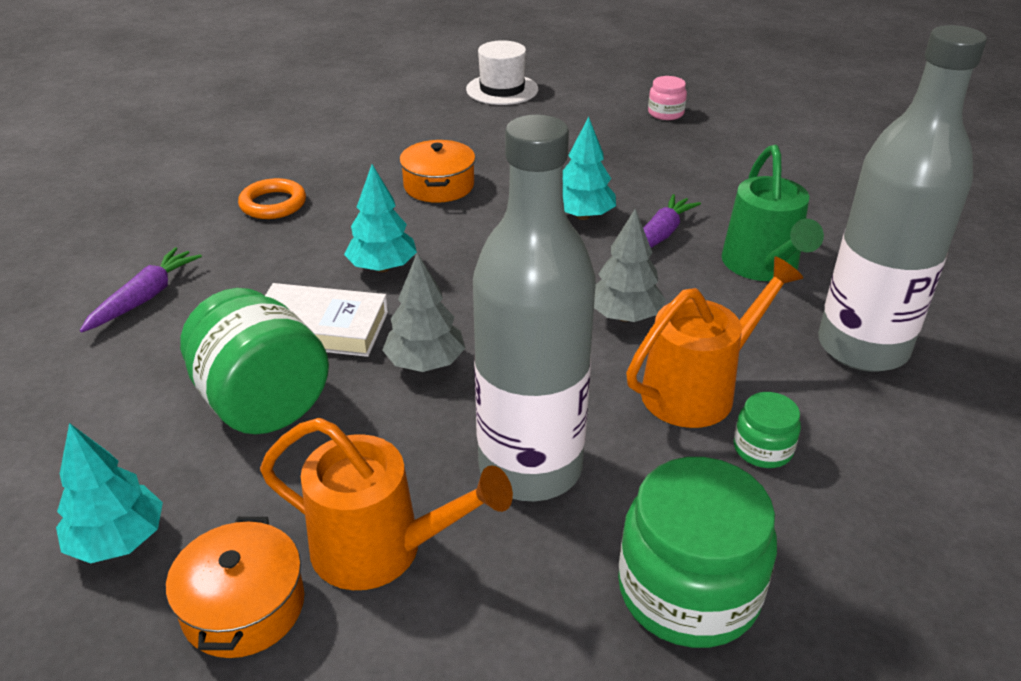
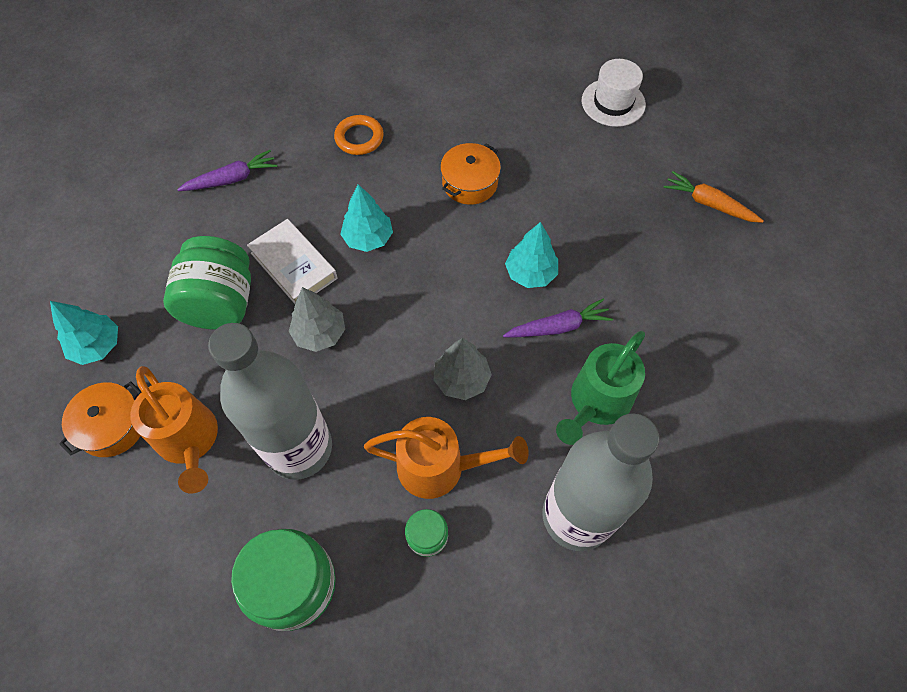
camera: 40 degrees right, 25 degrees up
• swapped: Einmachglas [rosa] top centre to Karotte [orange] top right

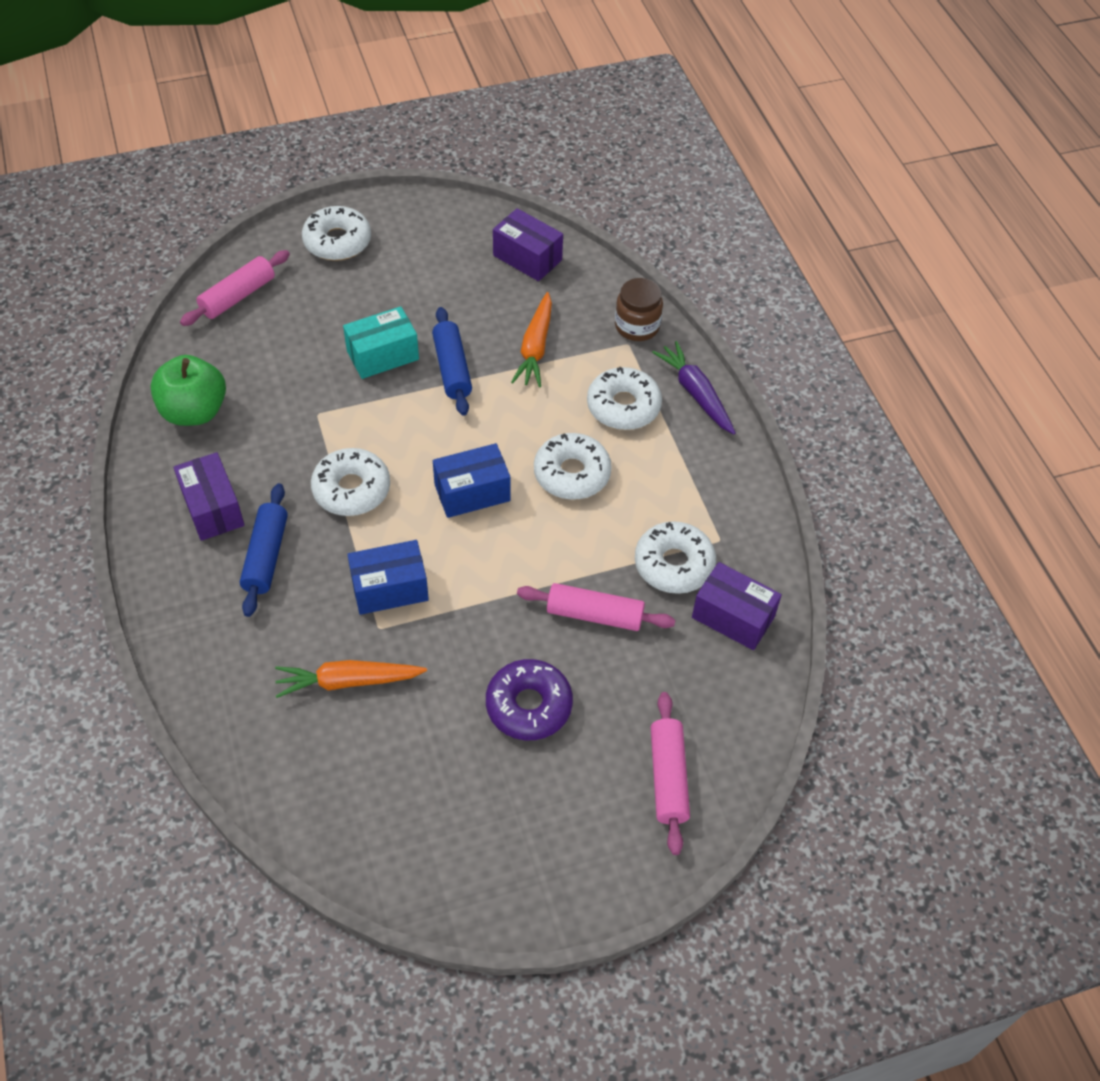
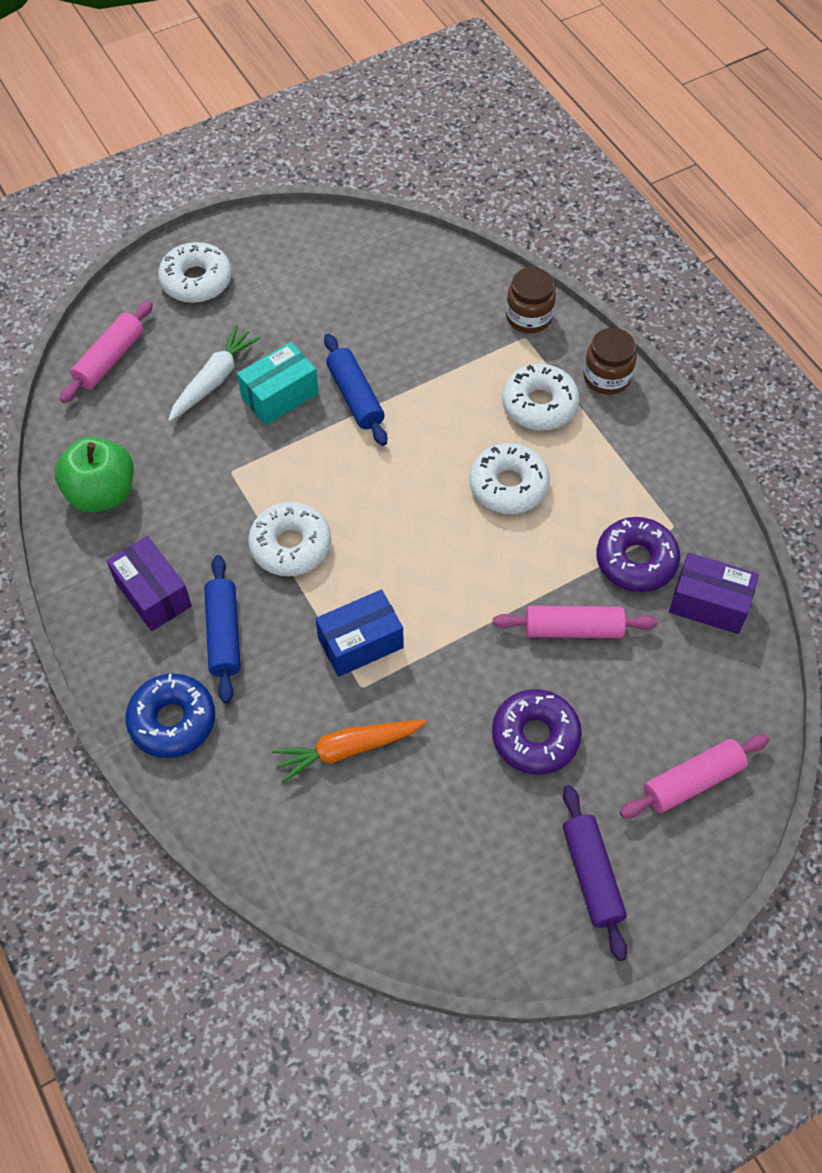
camera: 10 degrees left, 5 degrees up
• gone: Schachtel [blau] (no. 2 from left) centre
• gone: Schachtel [lila] (no. 2 from left) top centre
• gone: Karotte [orange] (no. 2 from left) top centre
• repainted: Donut [weiß] (no. 5 from left) centre to Donut [lila] (no. 2 from left) middle right
• rotated: Nudelholz [rosa] (no. 3 from left) bottom centre = middle right 75 degrees clockwise
• swapped: Karotte [lila] centre to Einmachglas [braun] (no. 2 from left) top right
• new: Donut [blau] middle left
• new: Karotte [weiß] top left
• new: Nudelholz [lila] bottom right

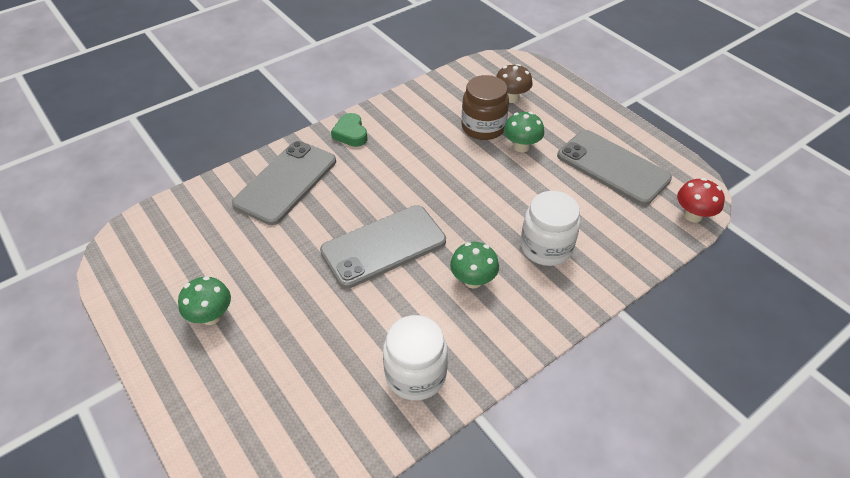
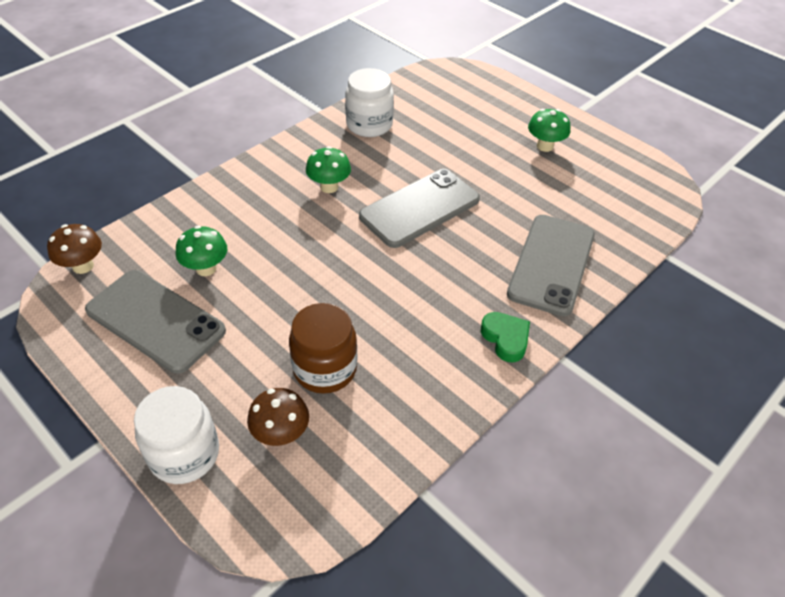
camera: 170 degrees right, 0 degrees up
• shifted: Pilz [grün] (no. 3 from left in the first image) top centre to Pilz [grün] (no. 1 from left) middle left
• shifted: Einmachglas [weiß] (no. 2 from left in the first image) centre to Einmachglas [weiß] (no. 1 from left) bottom left
• repainted: Pilz [rot] middle right to Pilz [braun] (no. 1 from left) middle left

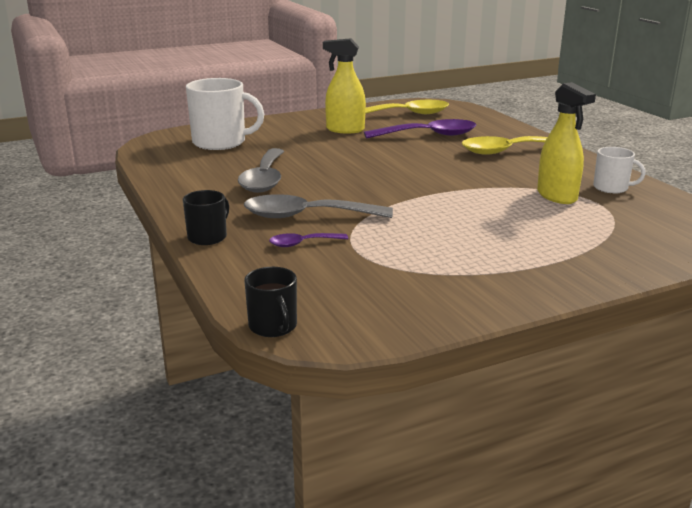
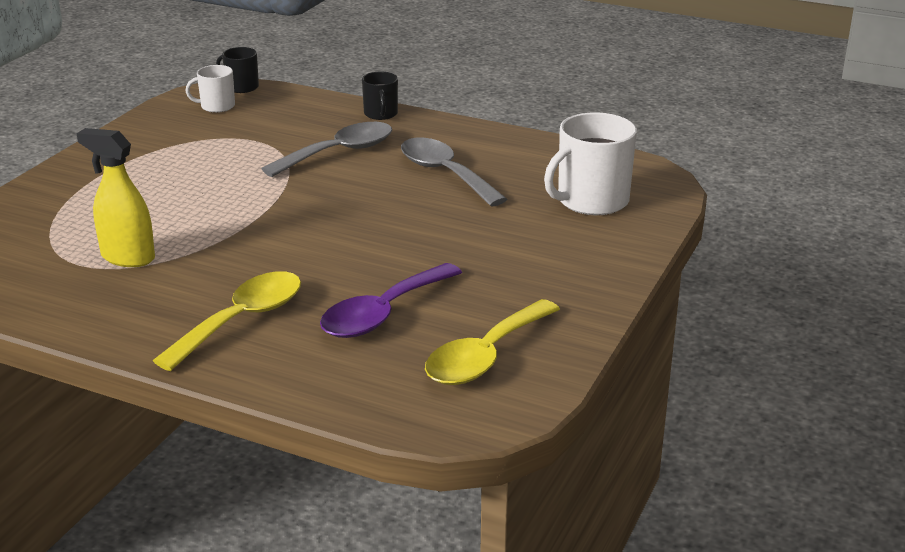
camera: 140 degrees right, 5 degrees up
• gone: Löffel [lila] (no. 1 from left) centre
• gone: Sprühflasche [gelb] (no. 1 from left) top centre
• shifted: Tasse [weiß] (no. 2 from left in the first image) middle right to Tasse [weiß] (no. 1 from left) top left

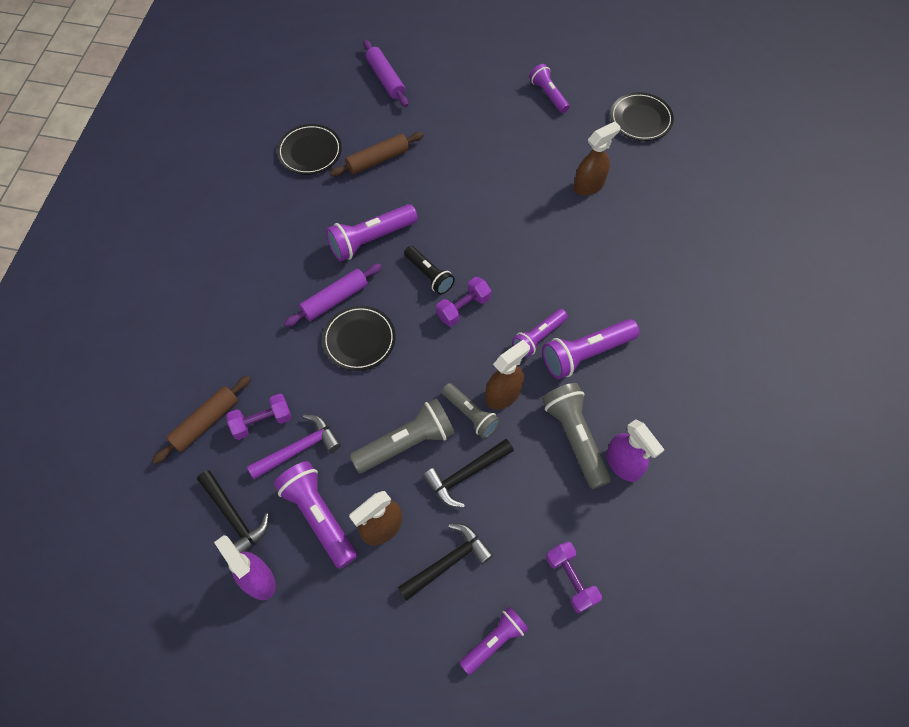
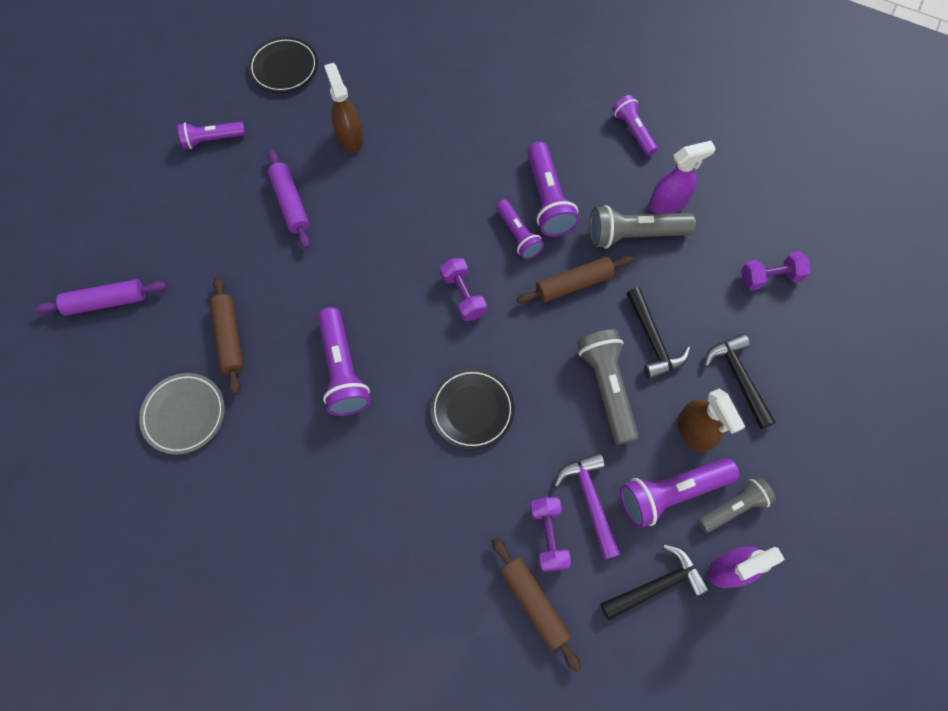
camera: 75 degrees left, 5 degrees up
• repainted: Teller [schwarz] (no. 1 from left) top centre to Teller [grau] middle left
• shifted: Nudelholz [lila] (no. 1 from left in the first image) centre to Nudelholz [lila] (no. 2 from left) top left
• gone: Taschenlampe [schwarz] centre
• shifted: Taschenlampe [grau] (no. 2 from left in the first image) centre to Taschenlampe [grau] (no. 3 from left) bottom right
• shifted: Taschenlampe [lila] (no. 3 from left in the first image) bottom centre to Taschenlampe [lila] (no. 5 from left) top right
• swapped: Sprühflasche [braun] (no. 2 from left) centre to Nudelholz [braun] (no. 3 from left) centre

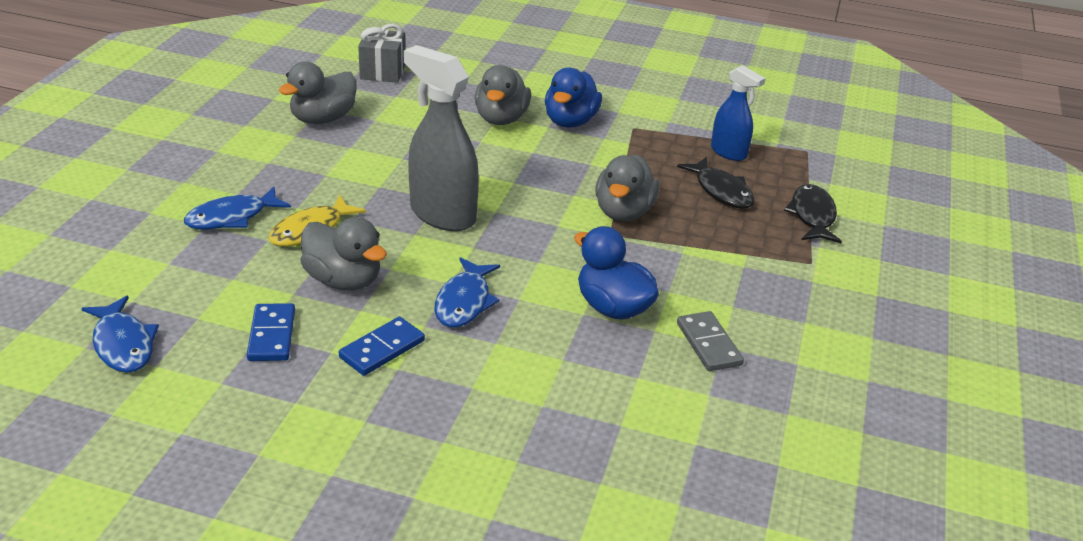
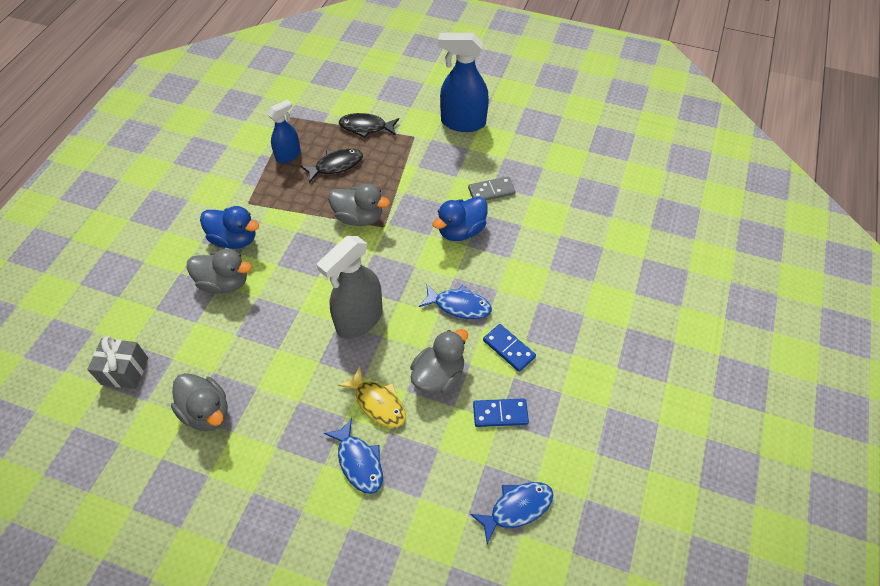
camera: 85 degrees left, 20 degrees up
• new: Sprühflasche [blau] (no. 2 from left) top centre

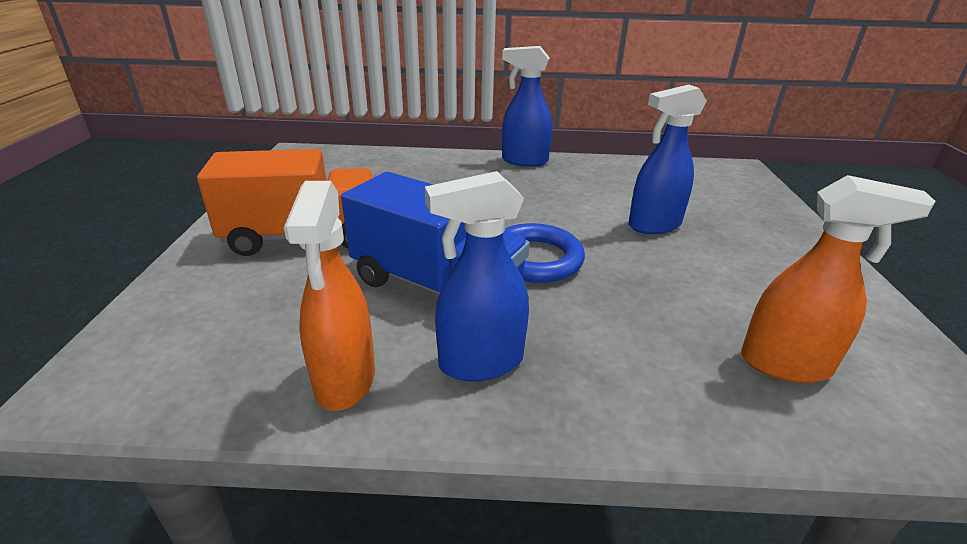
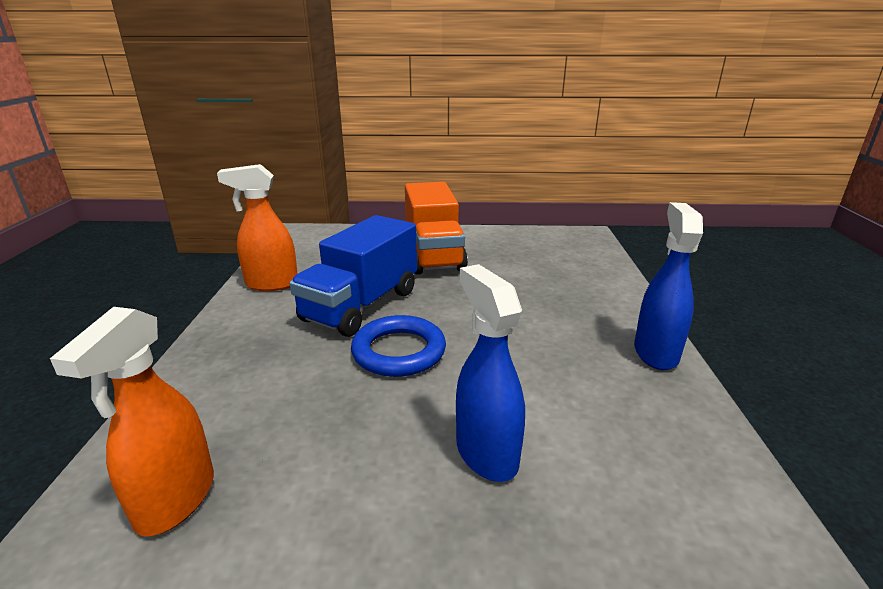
camera: 90 degrees right, 5 degrees down
• gone: Sprühflasche [blau] (no. 1 from left) centre

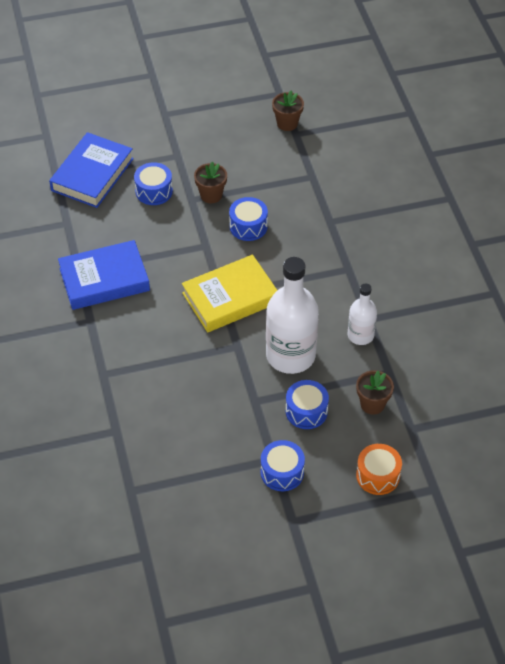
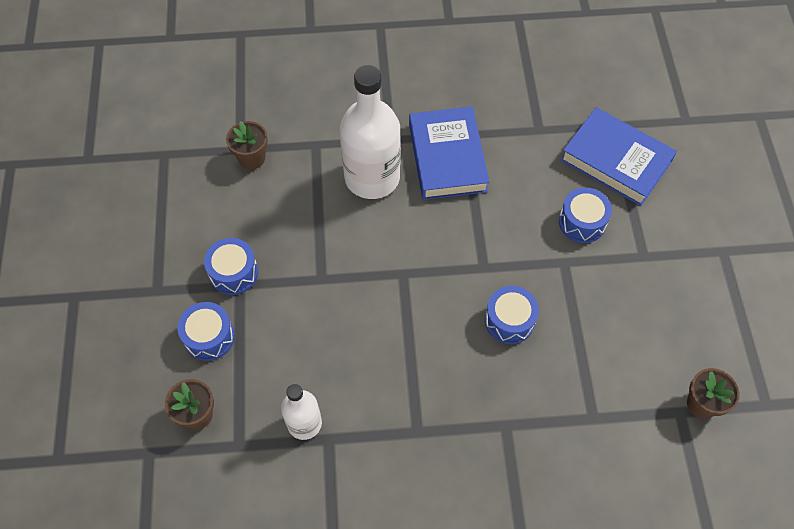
camera: 100 degrees right, 10 degrees up
• gone: Buch [gelb] centre
• shifted: Blumentopf [braun] (no. 1 from left in the first image) top centre to Blumentopf [braun] (no. 2 from left) top left
• shifted: Trommel [blau] (no. 3 from left in the first image) bottom centre to Trommel [blau] (no. 2 from left) middle left
• shifted: Flasche [weiß] (no. 1 from left in the first image) centre to Flasche [weiß] (no. 2 from left) top centre
• gone: Trommel [orange] bottom right

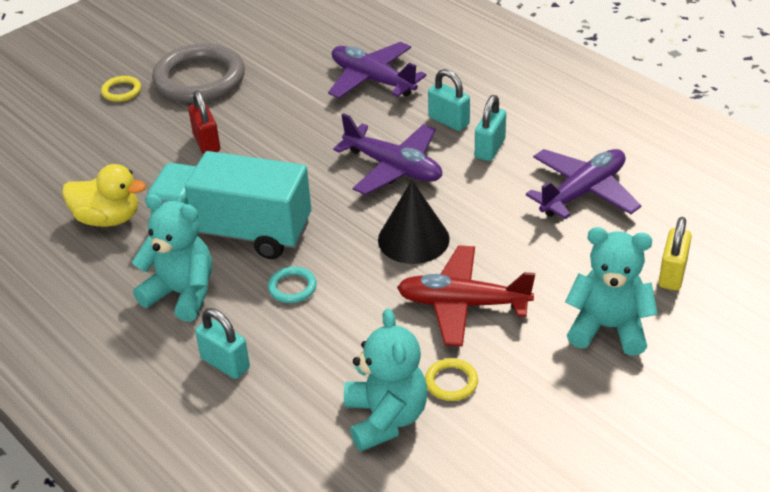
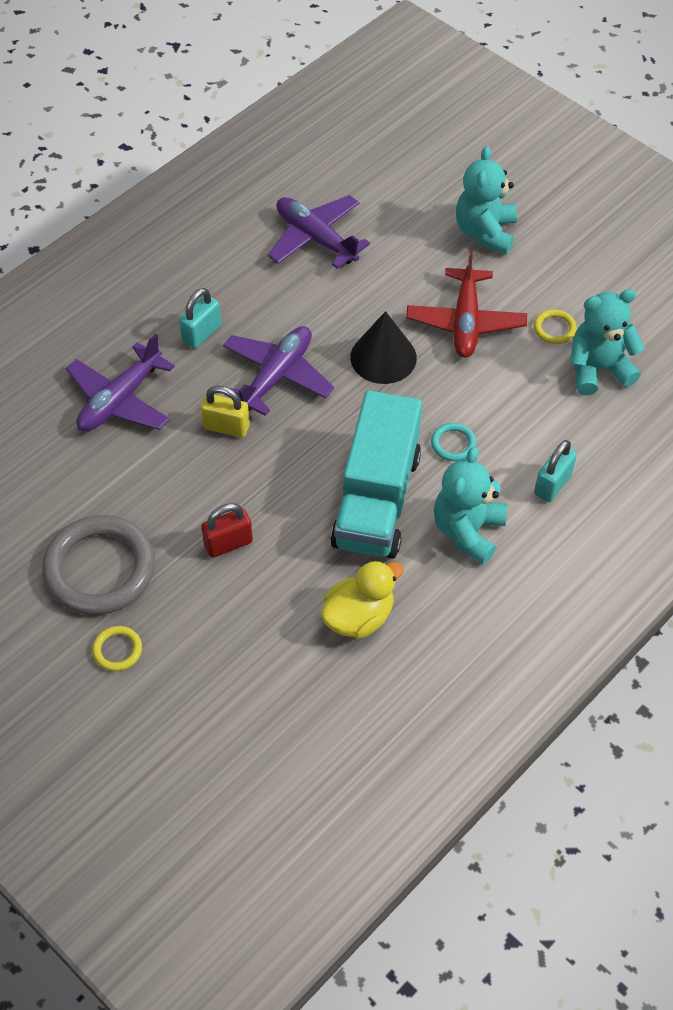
camera: 95 degrees left, 15 degrees up
• rotated: Ente [gelb] middle left = centre 45 degrees clockwise
• gone: Vorhängeschloss [türkis] (no. 3 from left) top centre
• shifted: Vorhängeschloss [gelb] middle right to centre

